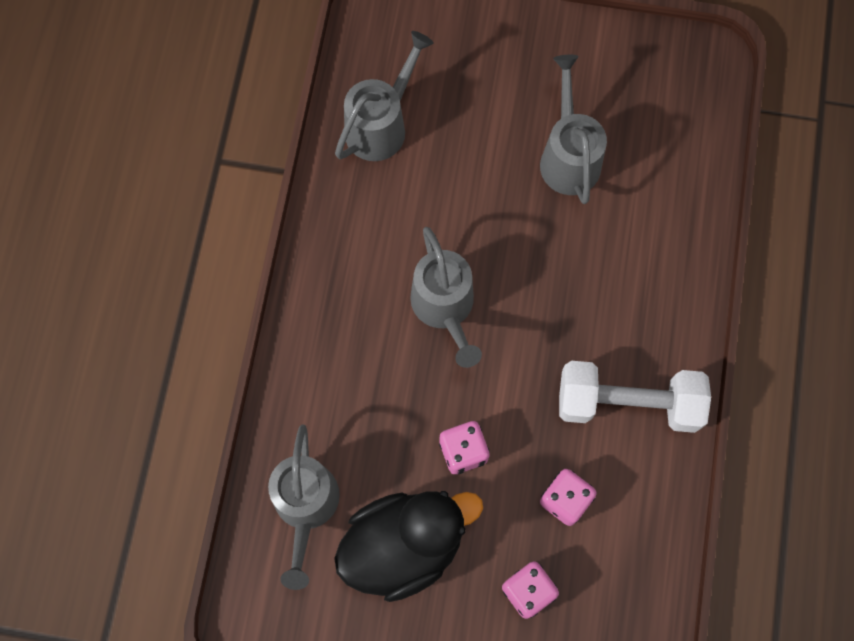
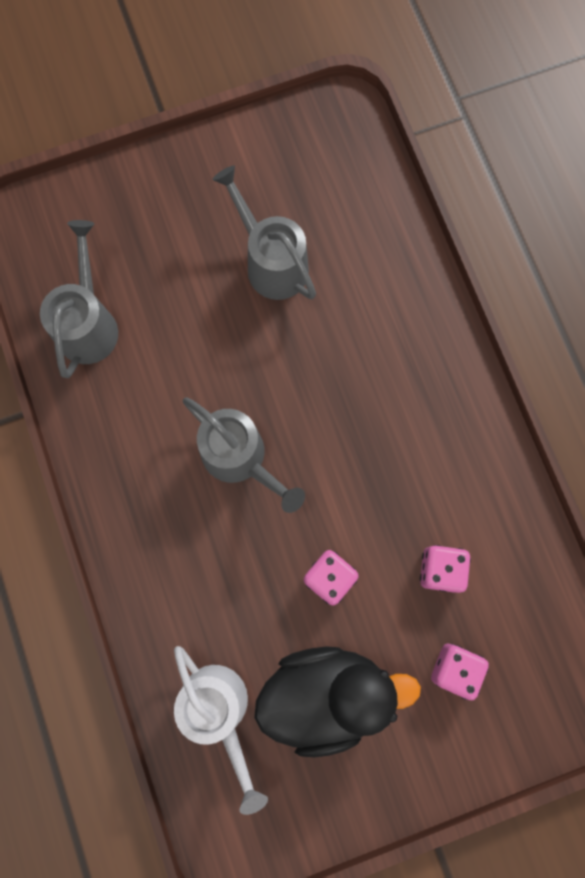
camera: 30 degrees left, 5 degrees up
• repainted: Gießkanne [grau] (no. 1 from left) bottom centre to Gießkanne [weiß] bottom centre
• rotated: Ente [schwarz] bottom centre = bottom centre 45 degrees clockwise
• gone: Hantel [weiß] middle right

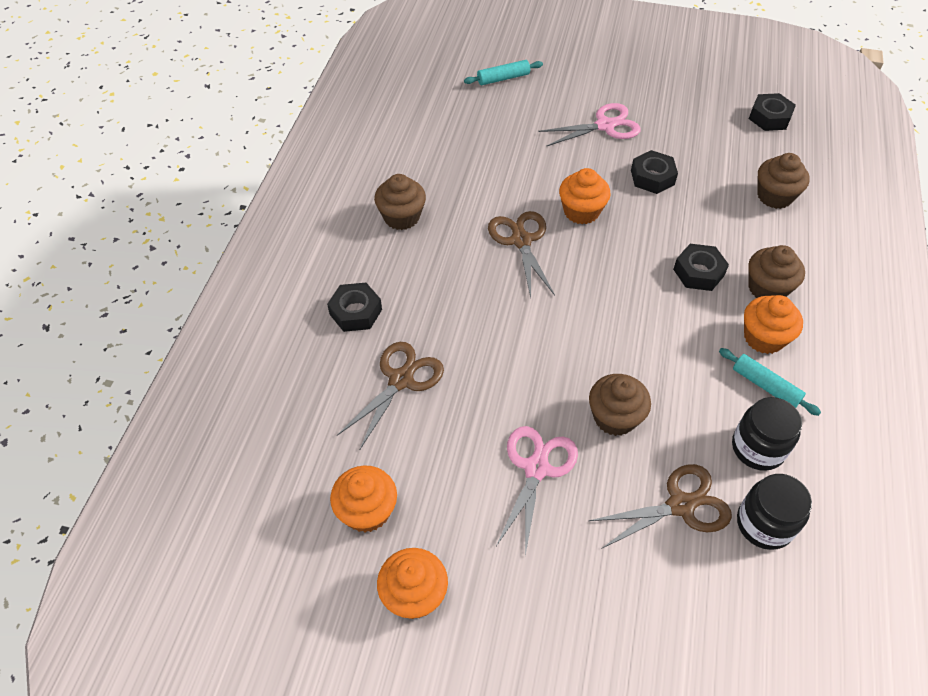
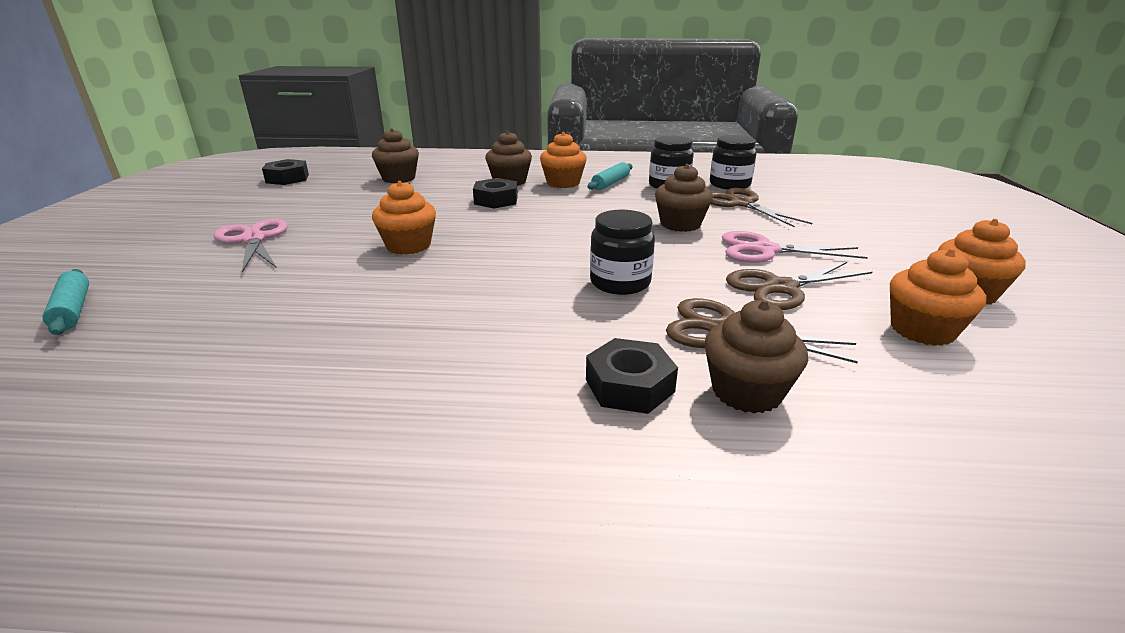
camera: 100 degrees left, 25 degrees down
• shifted: Muffin [braun] (no. 1 from left in the first image) top centre to Muffin [braun] (no. 4 from left) middle right
• shifted: Schere [braun] (no. 2 from left in the first image) centre to Schere [braun] (no. 3 from left) middle right
• gone: Sechskantmutter [schwarz] (no. 2 from left) top right
• new: Einmachglas [schwarz] (no. 1 from left) centre

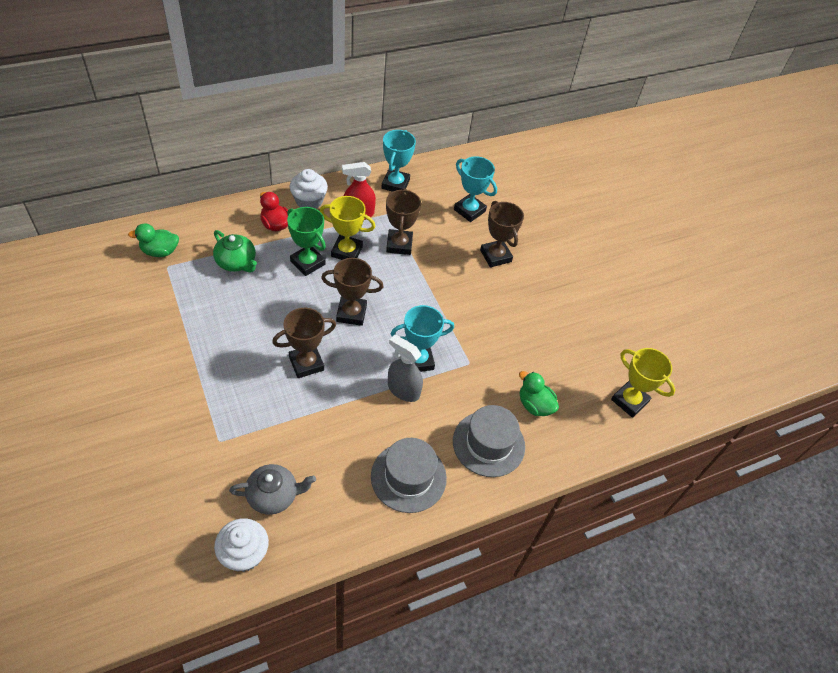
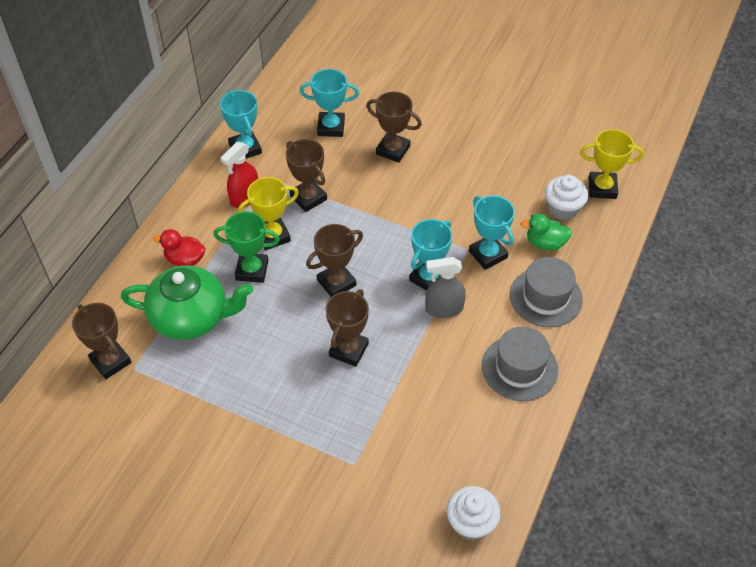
camera: 35 degrees left, 0 degrees up
• swapped: Ente [grün] (no. 1 from left) middle left to Pokal [braun] (no. 1 from left) middle left
• scaled: Teekanne [grün] middle left = middle left x1.68
• gone: Teekanne [grau] bottom left
• shifted: Muffin [weiß] (no. 2 from left) top centre to middle right
• new: Pokal [türkis] (no. 4 from left) centre

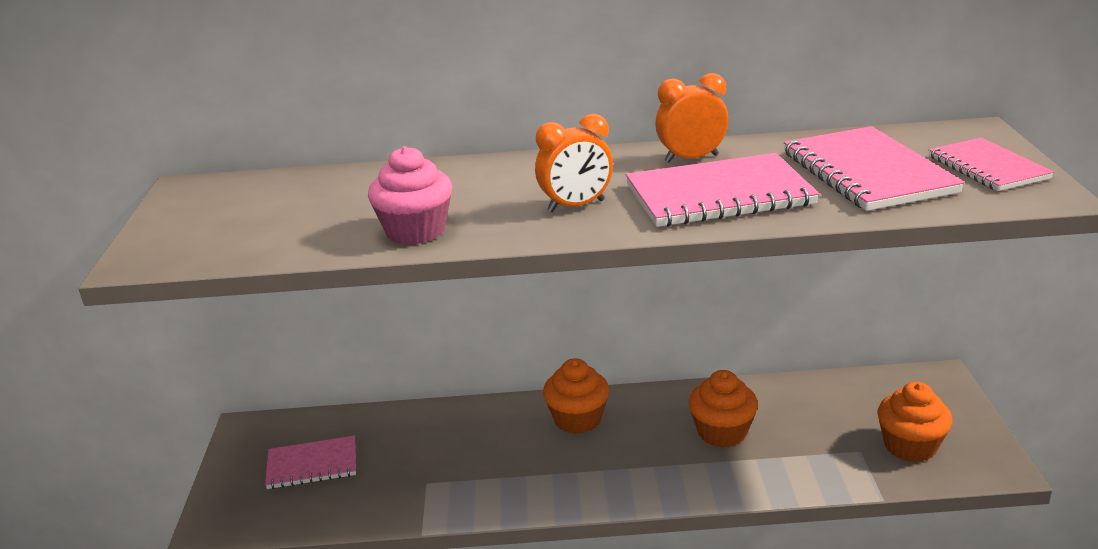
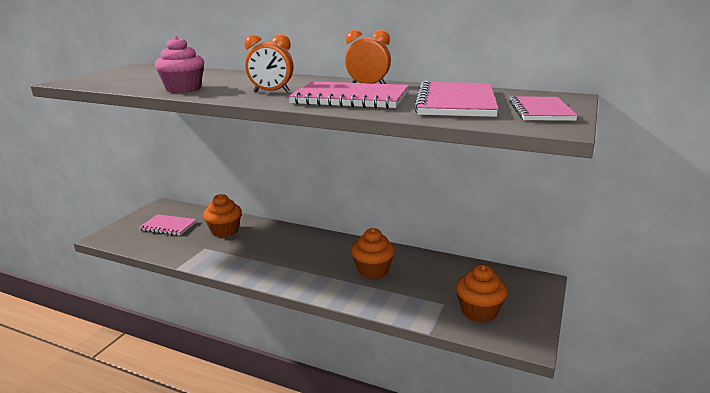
camera: 25 degrees right, 5 degrees down
• shifted: Muffin [orange] (no. 1 from left) bottom centre to middle left

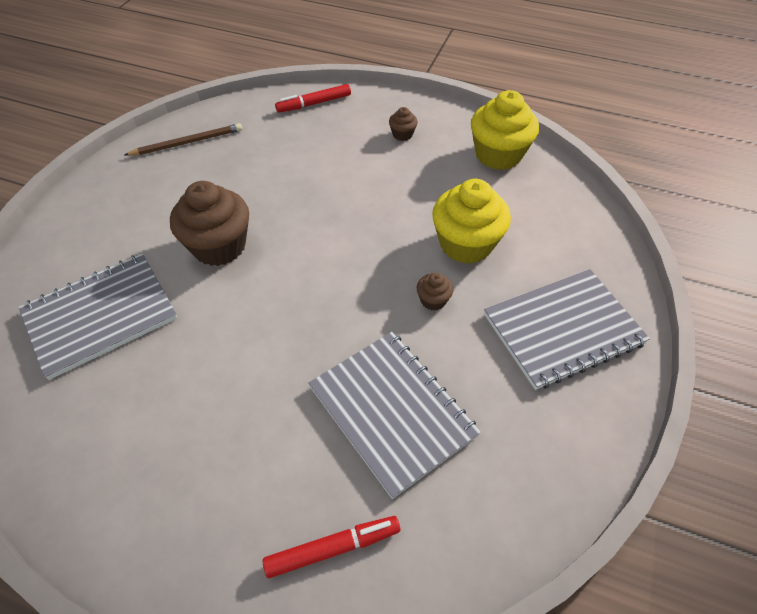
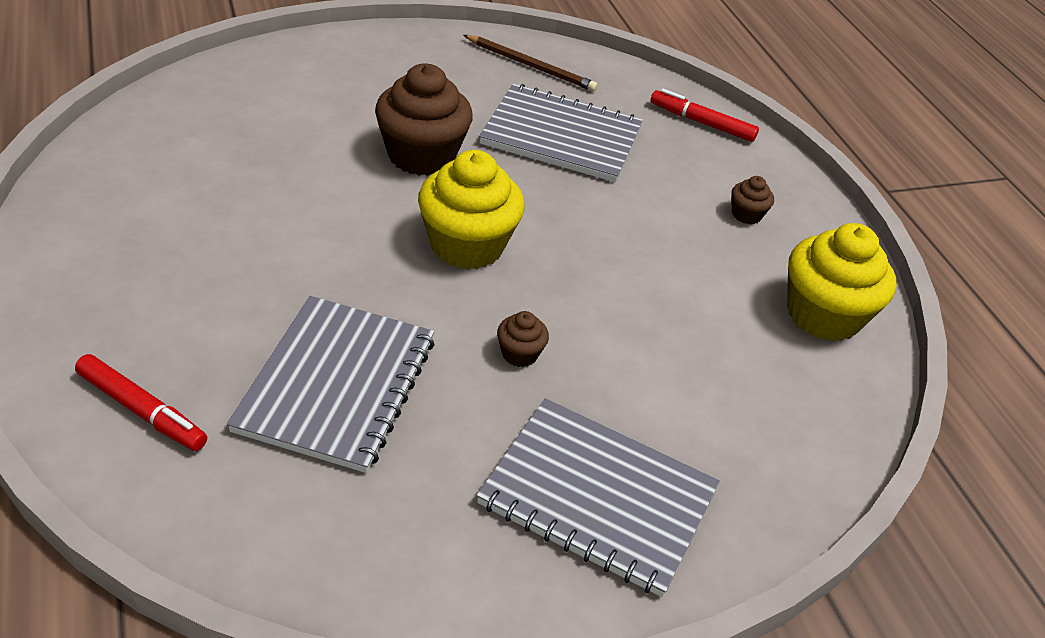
camera: 45 degrees right, 10 degrees down
• shifted: Notizbuch [grau] (no. 1 from left in the first image) middle left to Notizbuch [grau] (no. 2 from left) top centre
• shifted: Muffin [gelb] (no. 1 from left) centre to top centre

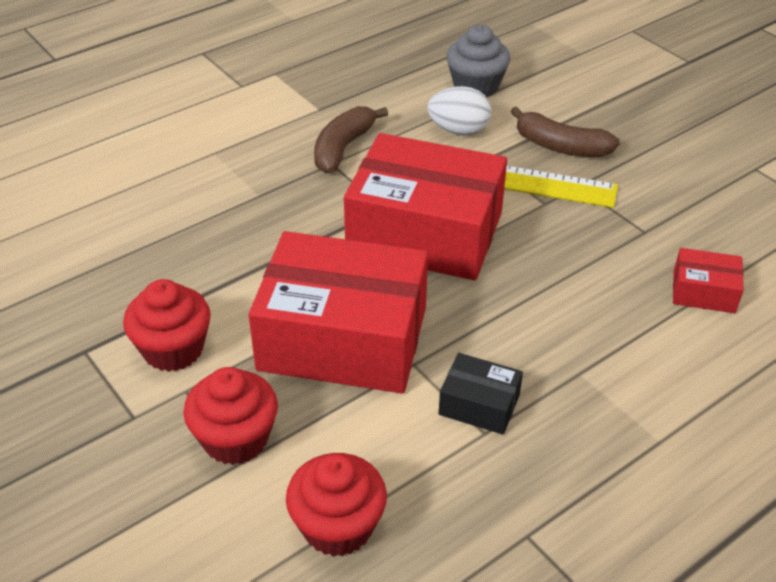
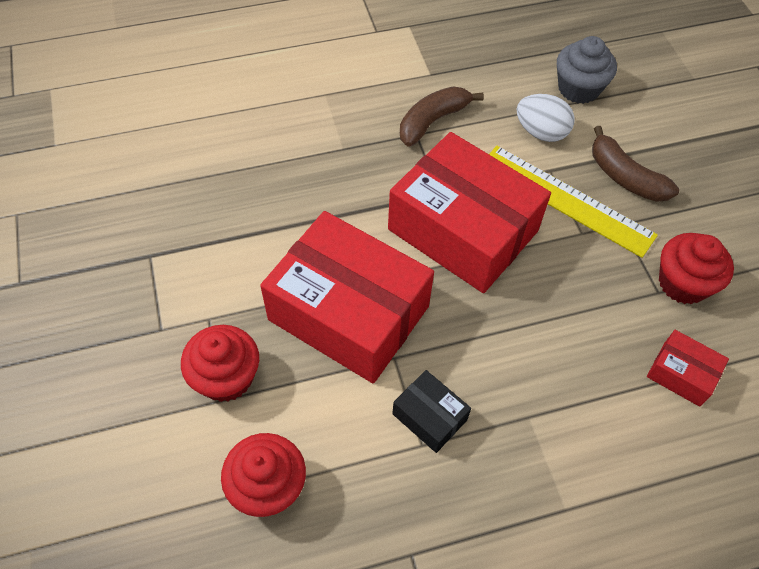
camera: 20 degrees right, 15 degrees up
• shifted: Muffin [rot] (no. 1 from left in the first image) middle left to Muffin [rot] (no. 3 from left) middle right

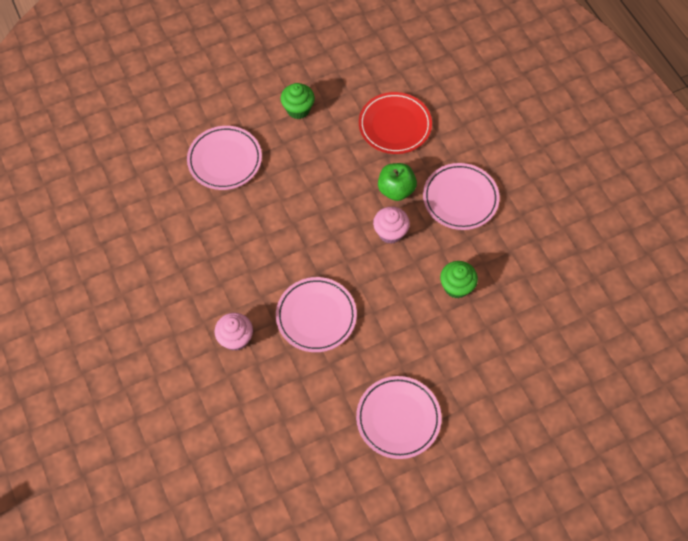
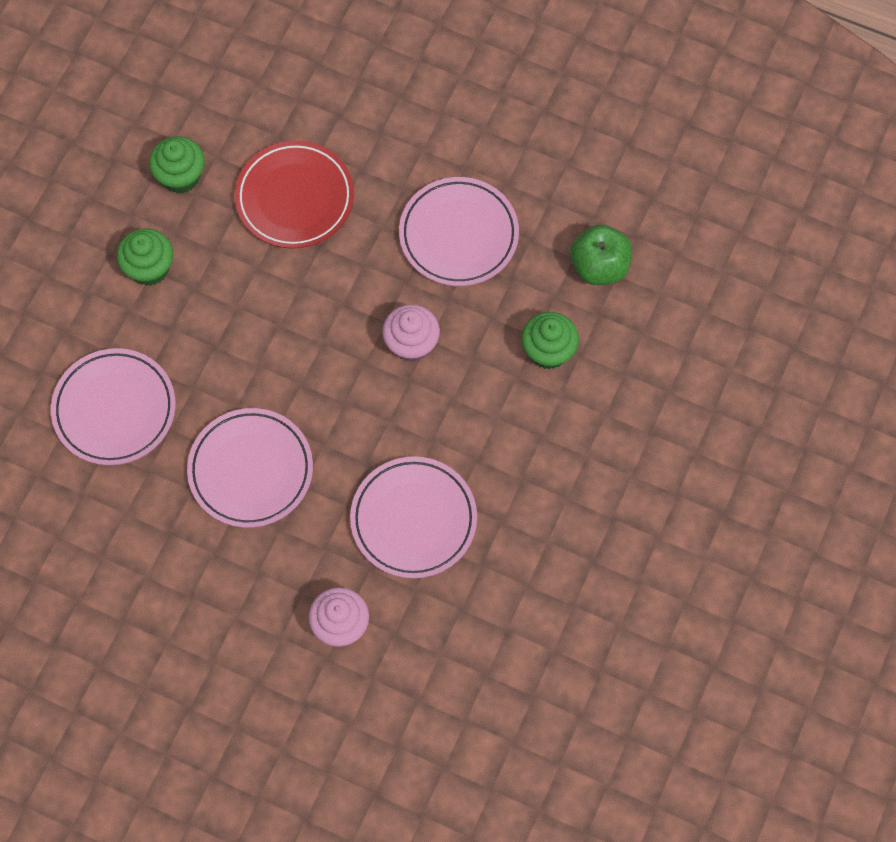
camera: 40 degrees left, 5 degrees up
• shifted: Teller [rosa] (no. 3 from left in the first image) bottom centre to Teller [rosa] (no. 2 from left) middle left
• shifted: Apfel [grün] centre to top right
• new: Muffin [grün] (no. 2 from left) top left

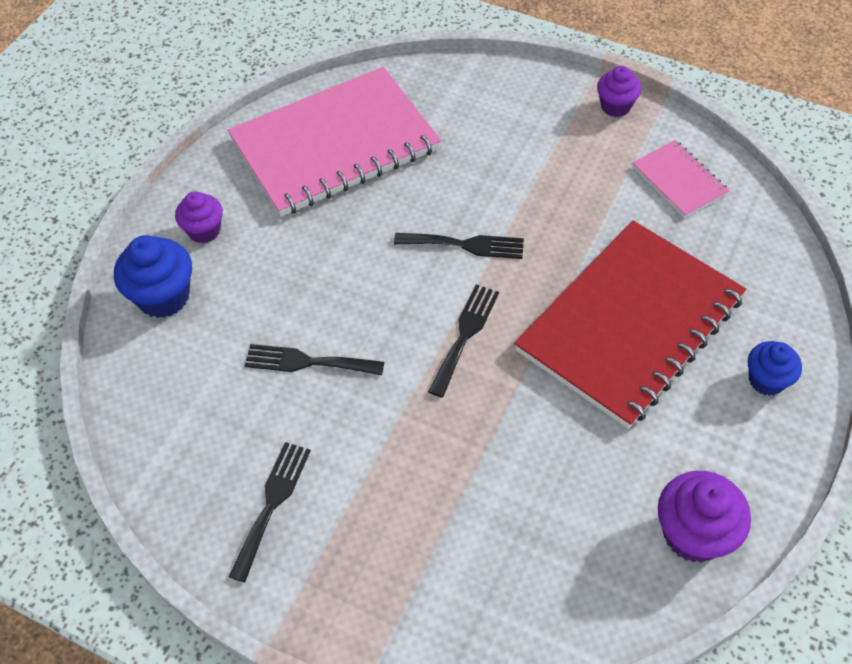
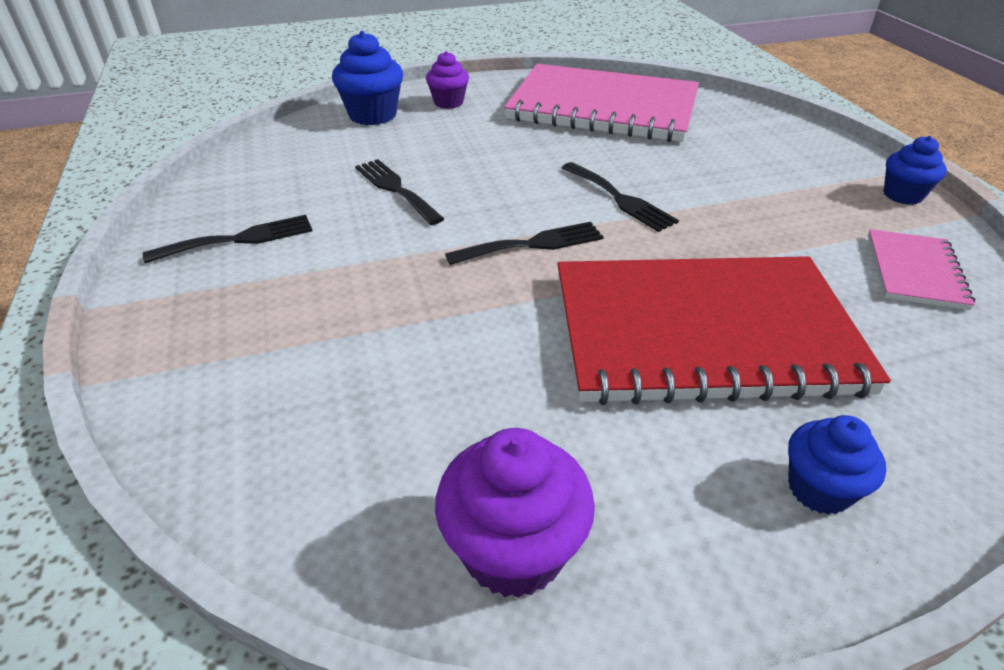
camera: 45 degrees right, 15 degrees down
• repainted: Muffin [lila] (no. 2 from left) top right to Muffin [blau] (no. 3 from left) top right

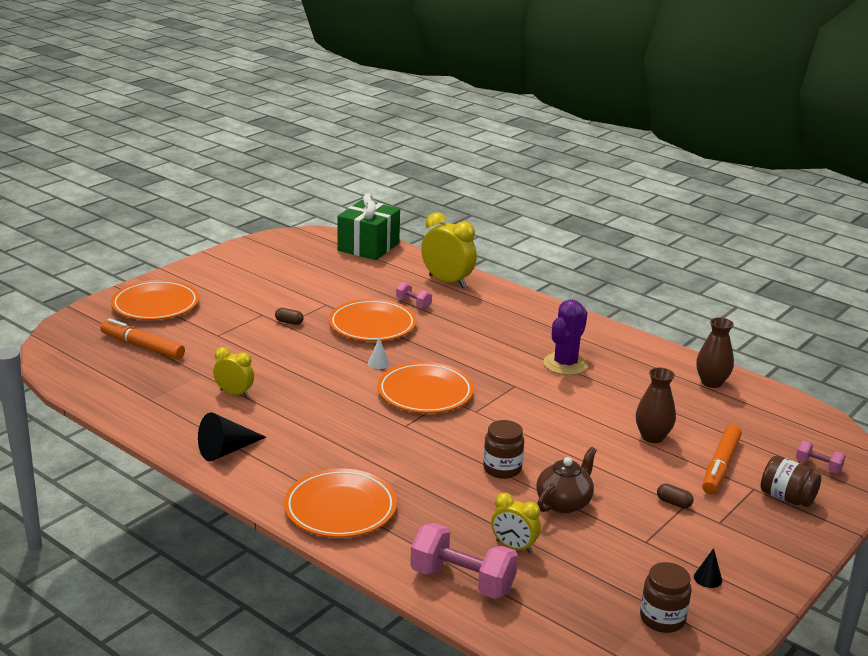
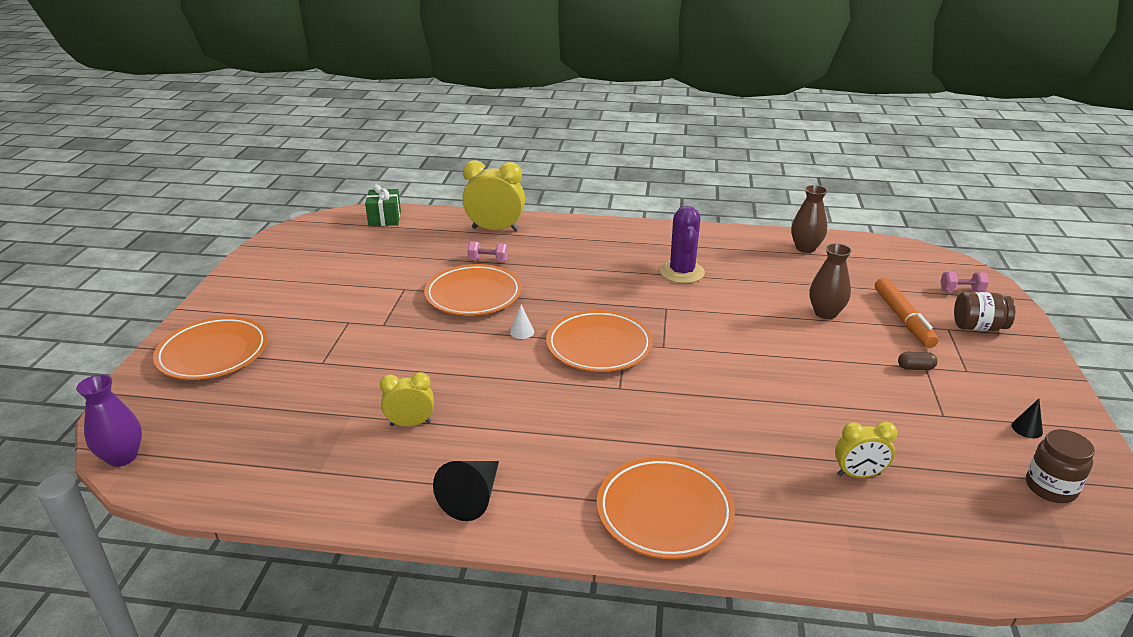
camera: 30 degrees left, 5 degrees up
• gone: Filzstift [orange] (no. 1 from left) middle left
• gone: Kapsel [braun] (no. 1 from left) middle left
• scaled: Geschenk [grün] centre = top centre x0.61
• gone: Hantel [rosa] (no. 2 from left) bottom centre
• gone: Einmachglas [braun] (no. 1 from left) bottom centre
• gone: Teekanne [braun] bottom centre
• new: Vase [lila] middle left

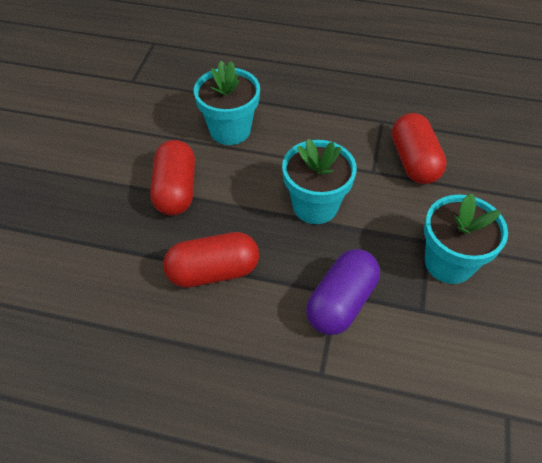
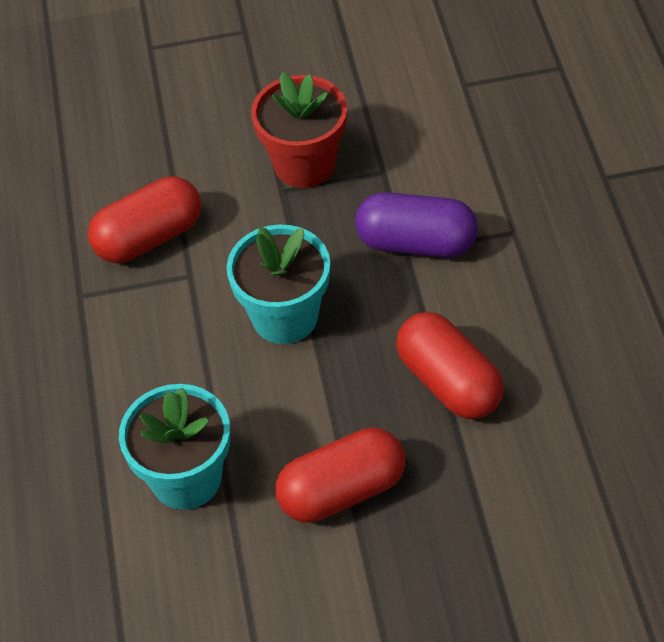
camera: 110 degrees left, 0 degrees up
• repainted: Blumentopf [türkis] (no. 3 from left) middle right to Blumentopf [rot] top centre

